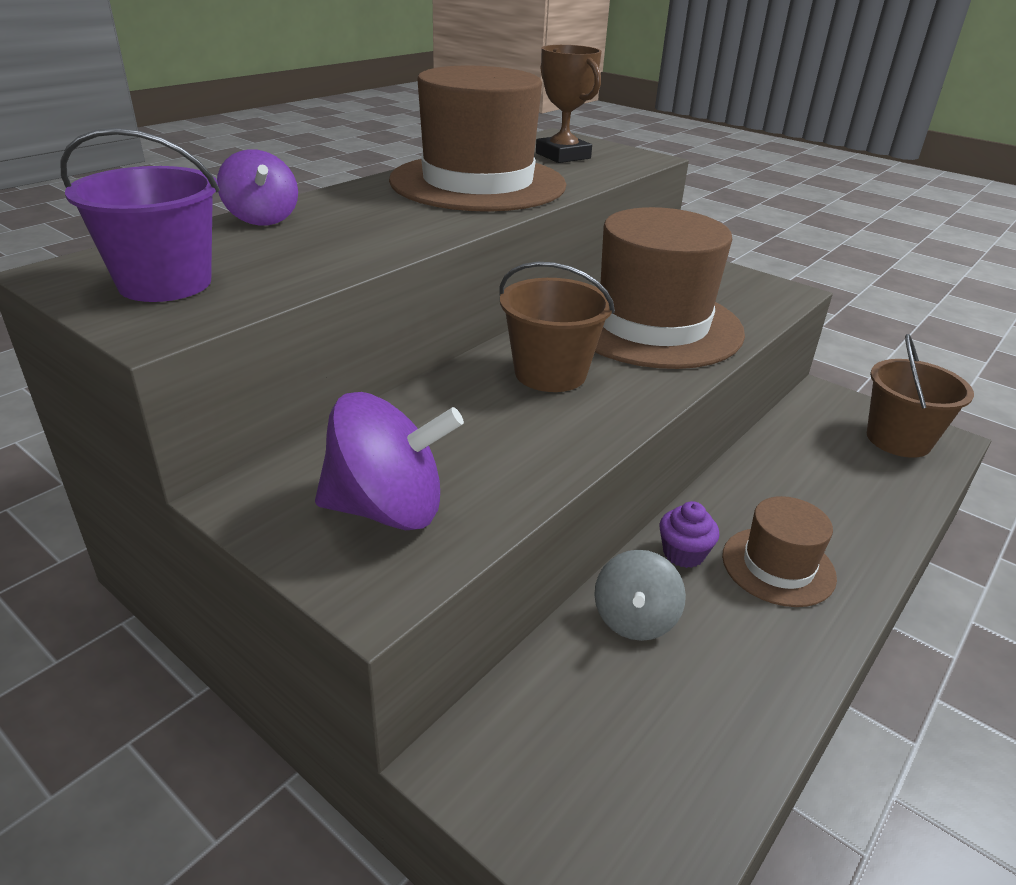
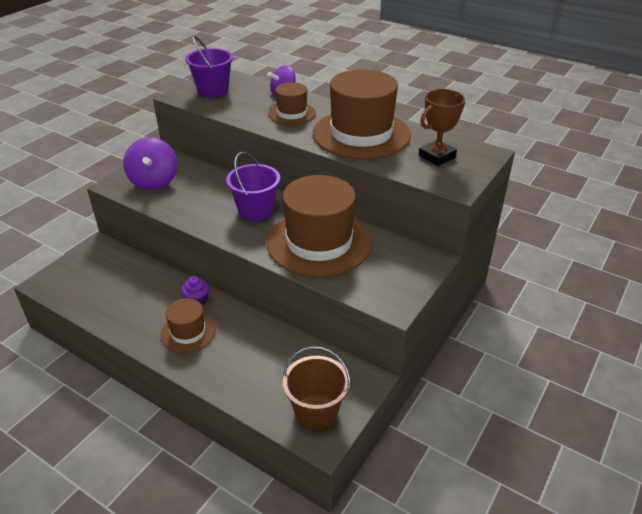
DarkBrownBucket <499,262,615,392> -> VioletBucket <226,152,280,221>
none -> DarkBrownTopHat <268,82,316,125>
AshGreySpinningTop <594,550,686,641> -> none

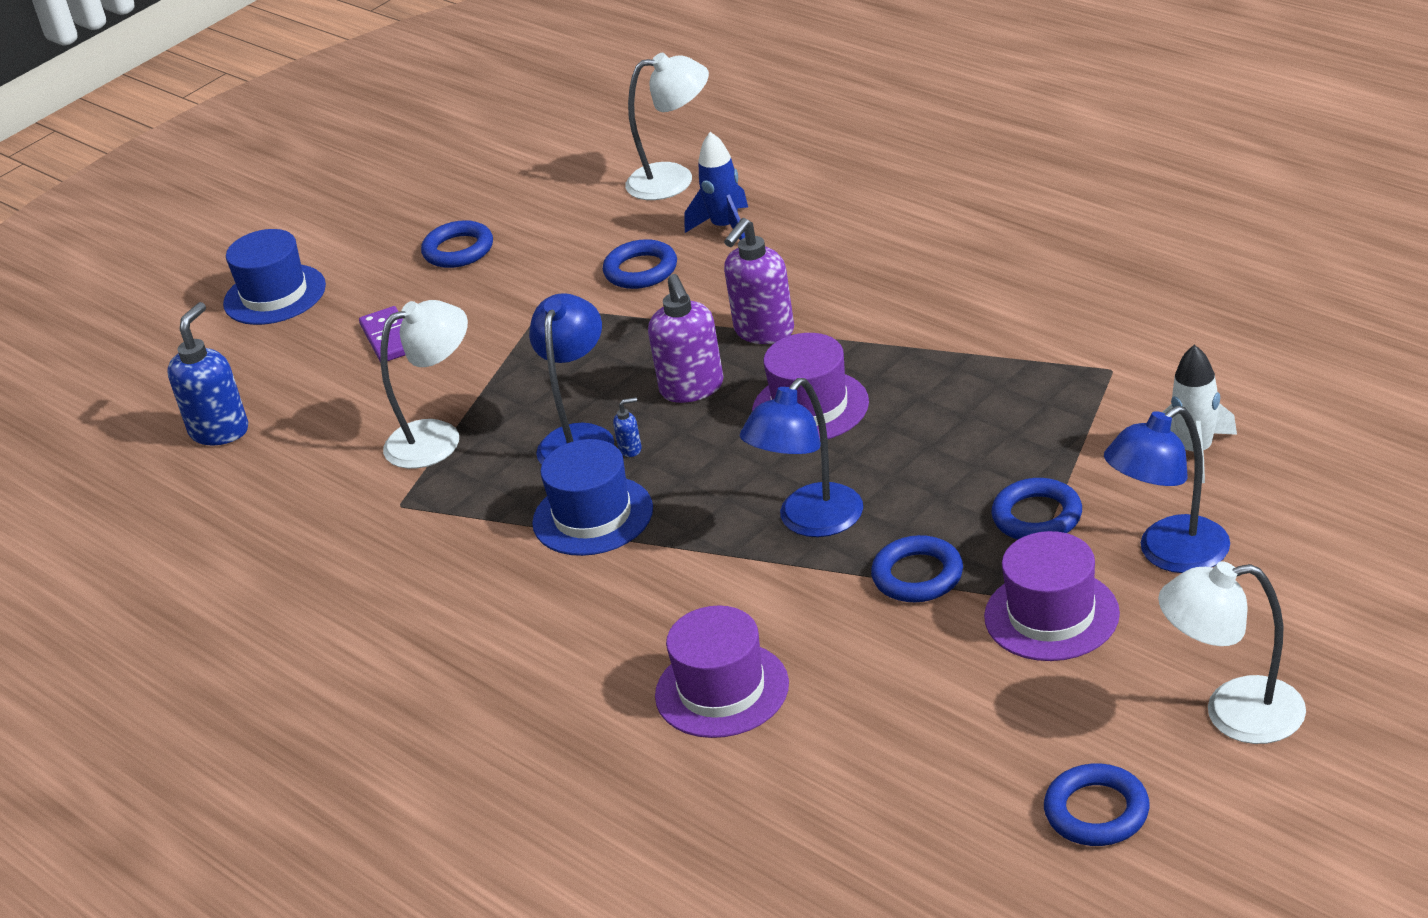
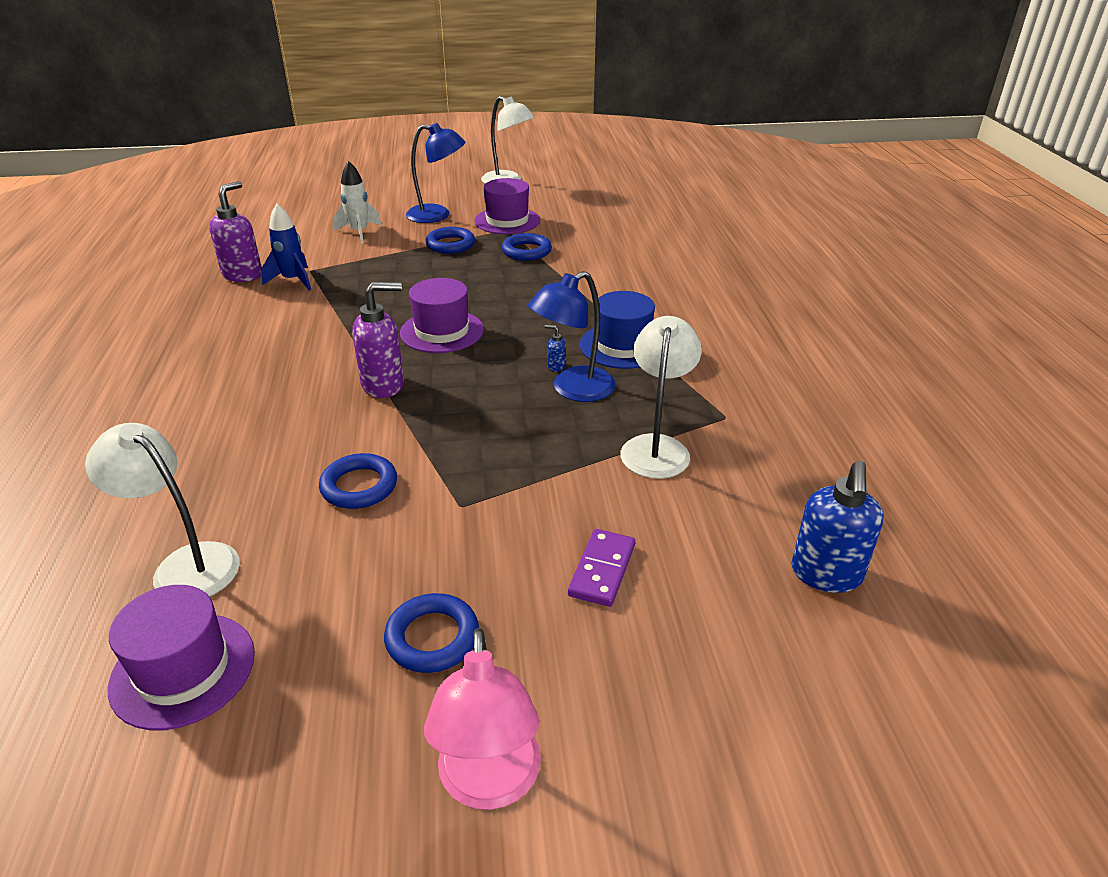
VioletTopHat <655,605,789,738> -> VioletTopHat <108,585,255,730>, move
VioletSoapDispenser <648,274,723,403> -> VioletSoapDispenser <209,181,262,282>, move
BlueToyRocket <684,132,748,240> -> BlueToyRocket <261,204,311,291>, move
none -> RosyLamp <424,628,541,810>
SnowWhiteLamp <381,300,468,469> -> SnowWhiteLamp <620,316,702,479>, 90 degrees clockwise
BlueSoapDispenser <167,302,248,445> -> BlueSoapDispenser <791,461,883,593>, 45 degrees counterclockwise
BlueTopHat <223,229,326,325> -> none
BlueLamp <740,378,863,537> -> none
BlueRing <1044,764,1150,846> -> none

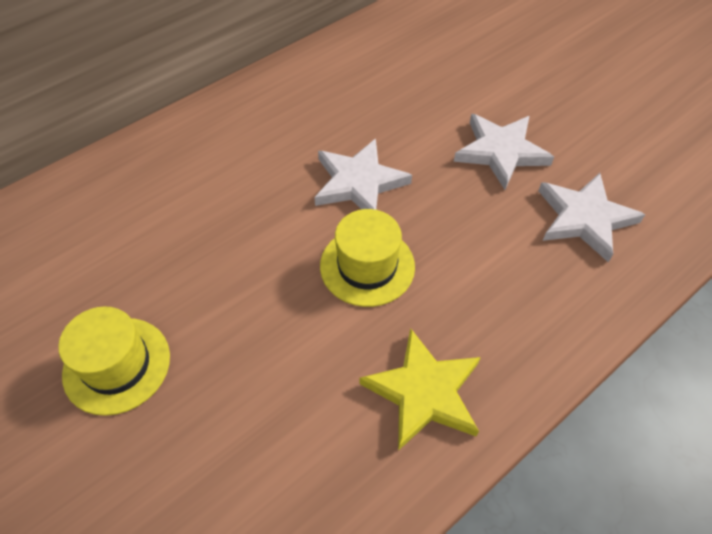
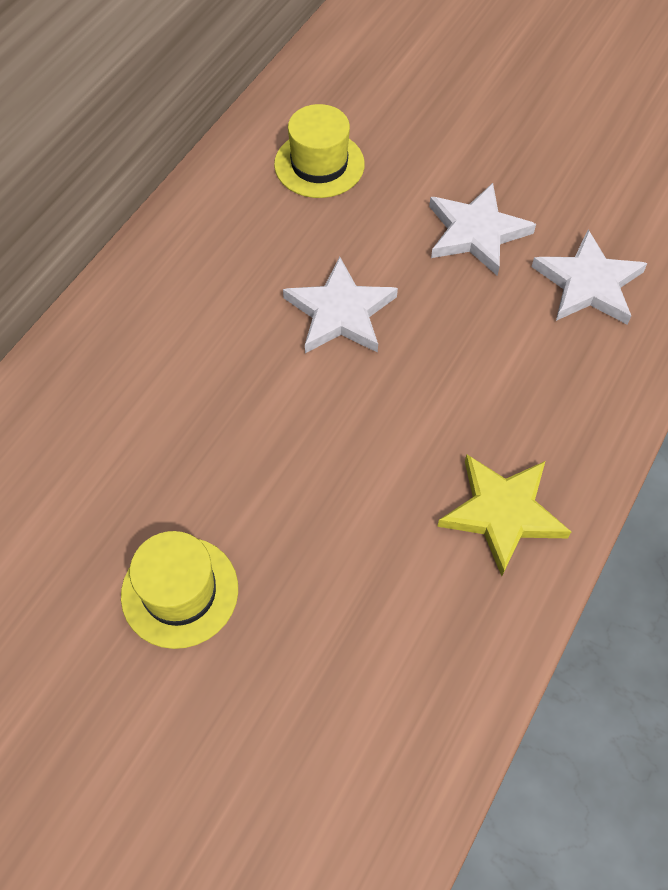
GoldenTopHat <320,209,415,307> -> GoldenTopHat <274,104,365,198>, move

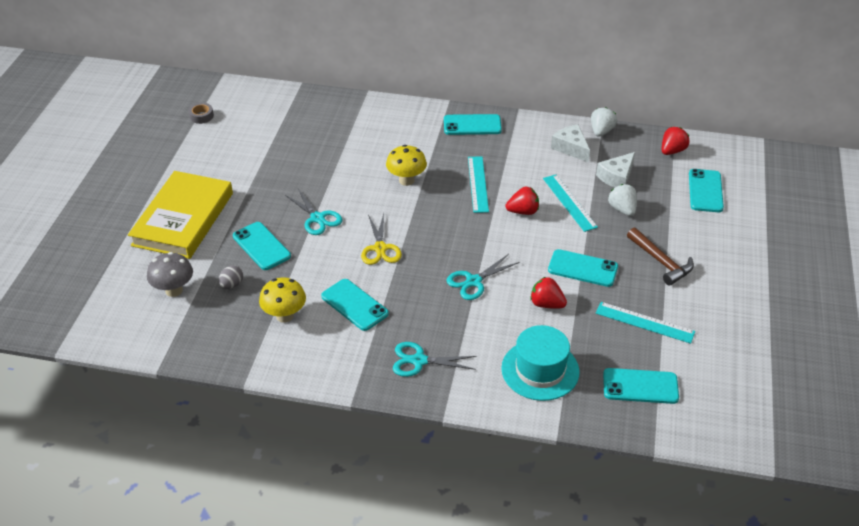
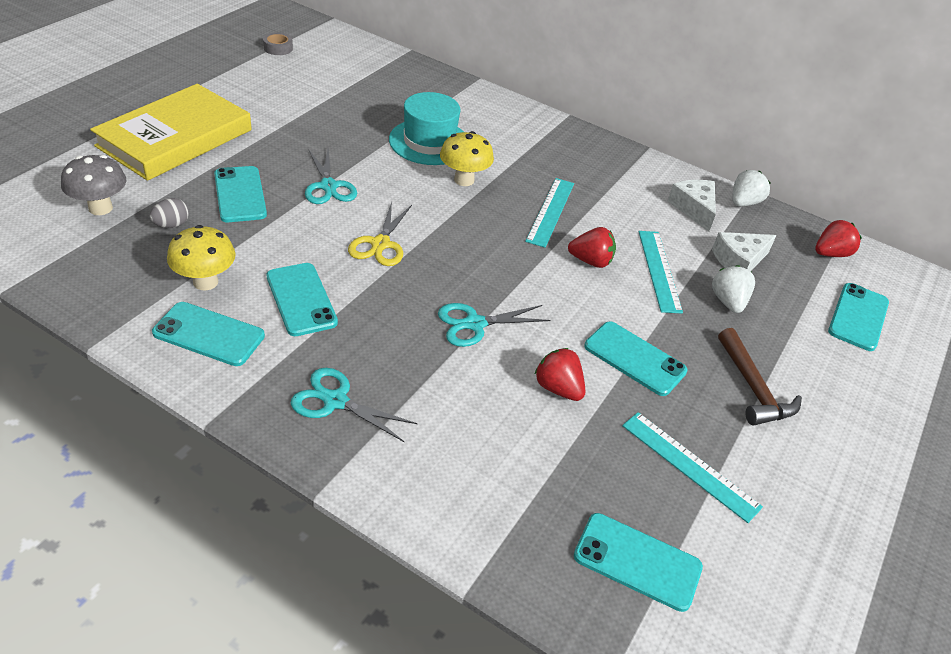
AquaPhone <444,114,502,135> -> AquaPhone <152,302,265,366>, move
AquaTopHat <501,325,580,401> -> AquaTopHat <389,92,464,165>, move

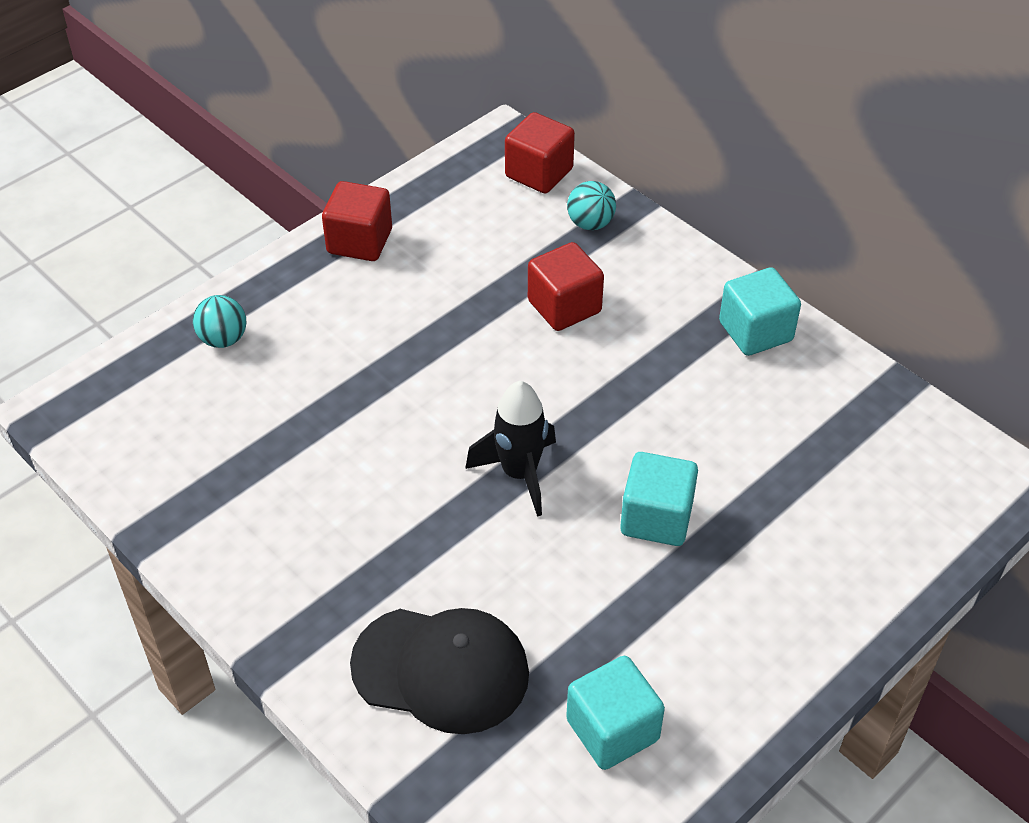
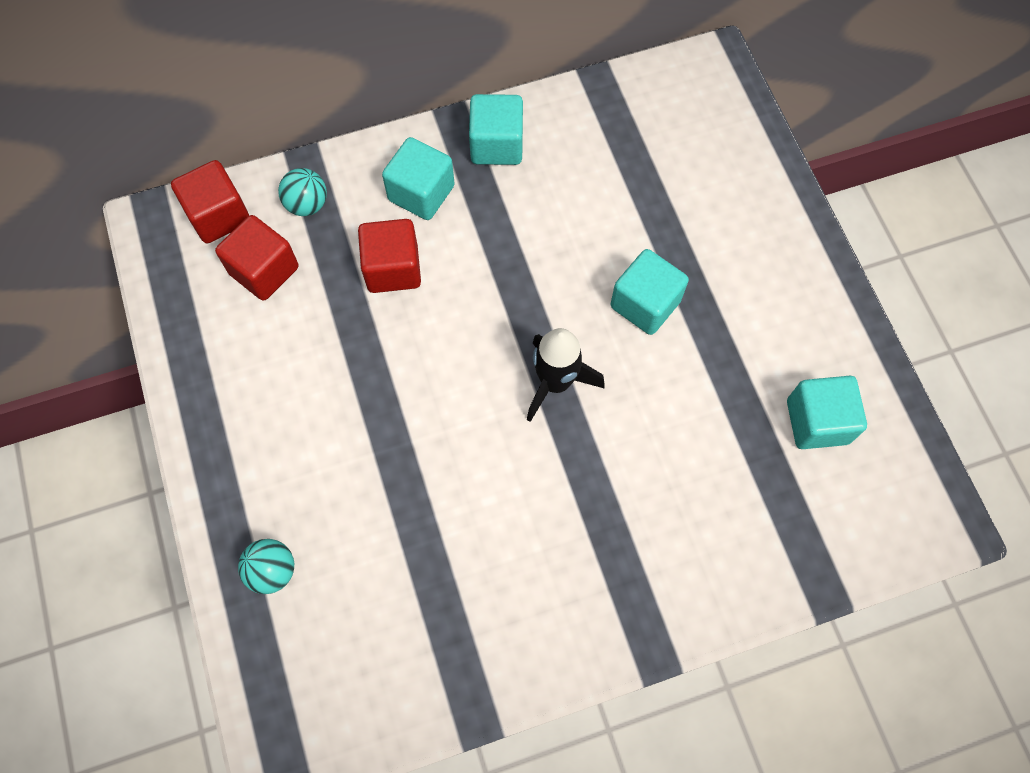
RedCube <322,181,392,261> -> RedCube <215,215,298,301>, move
none -> AquaCube <382,137,455,220>
JetBlackBaseballCap <350,608,529,734> -> none

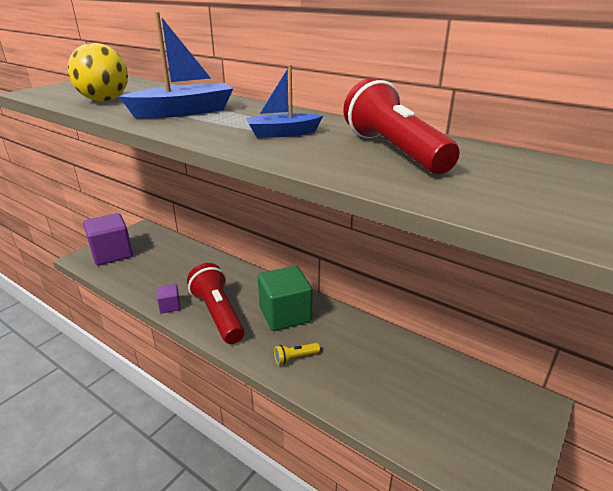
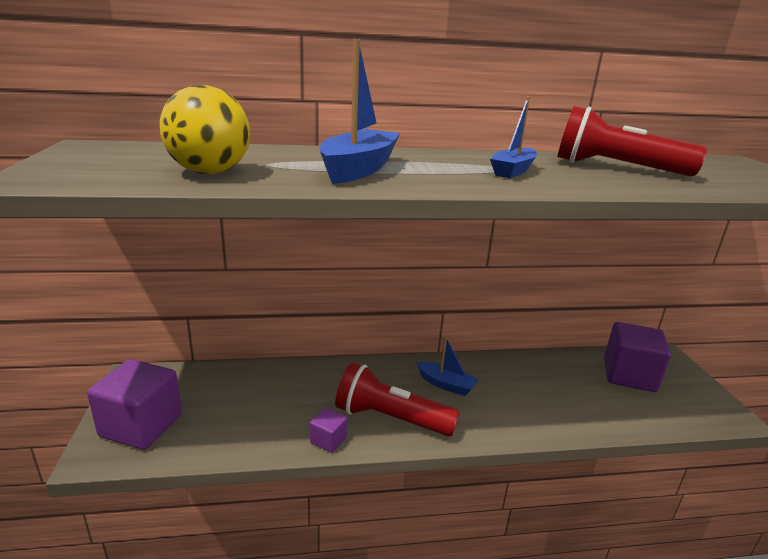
LeafGreenCube <258,266,312,331> -> BlueBoat <416,336,479,396>
none -> VioletCube <604,322,671,392>
GoldenFlashlight <274,343,320,365> -> none

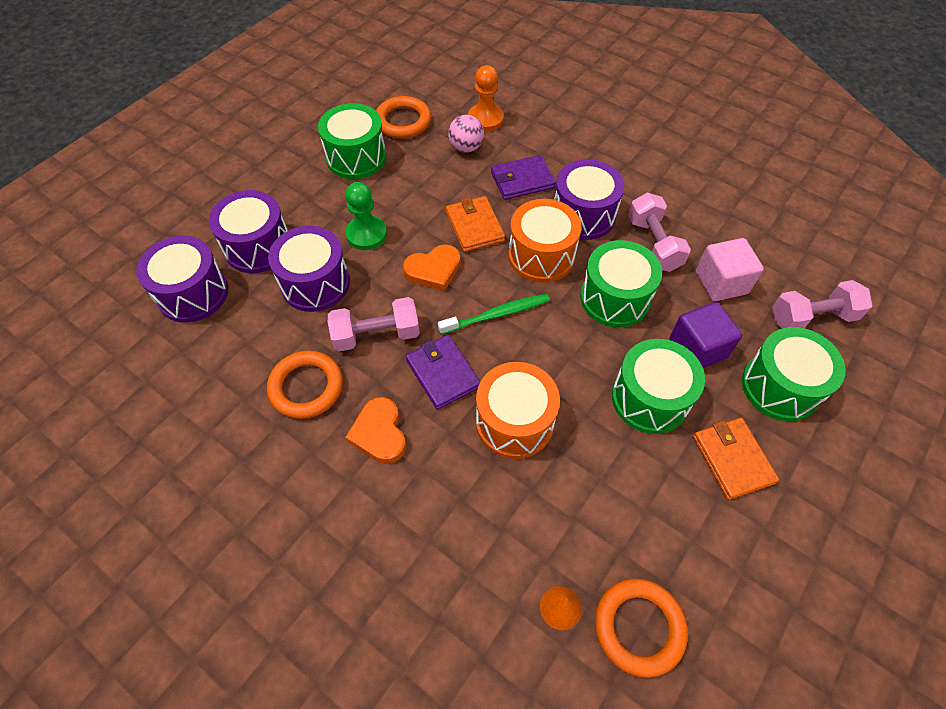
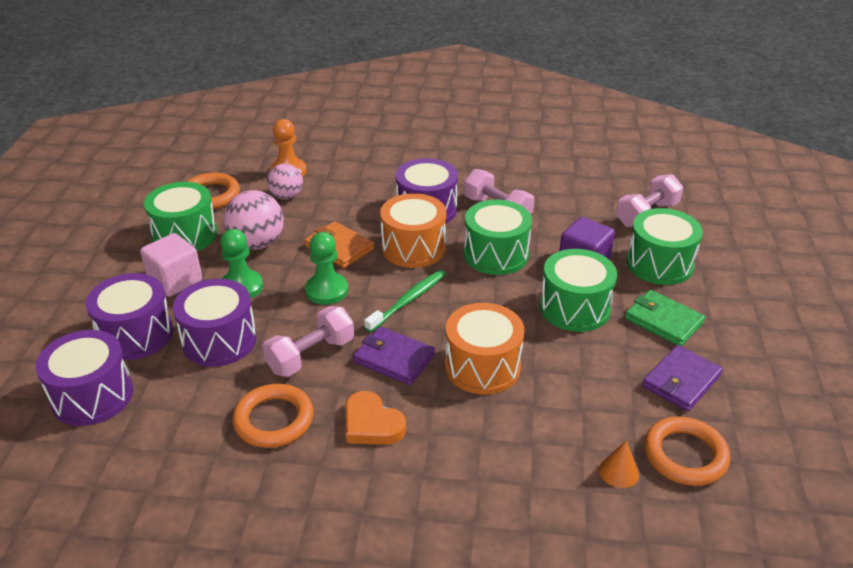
RosyCube <696,238,764,301> -> RosyCube <140,233,202,297>, move
none -> RosyBall <223,190,284,250>
OrangeLoveHeart <403,244,461,291> -> LeafGreenPawn <305,232,348,305>
OrangeBillfold <693,418,779,500> -> LeafGreenBillfold <625,290,705,346>
VioletBillfold <491,155,556,200> -> VioletBillfold <642,345,723,411>, move

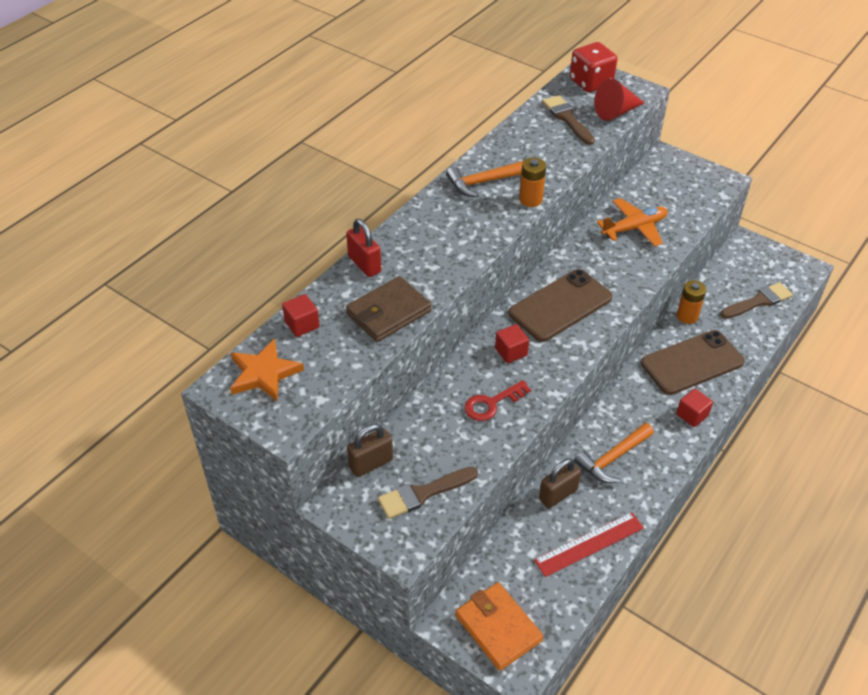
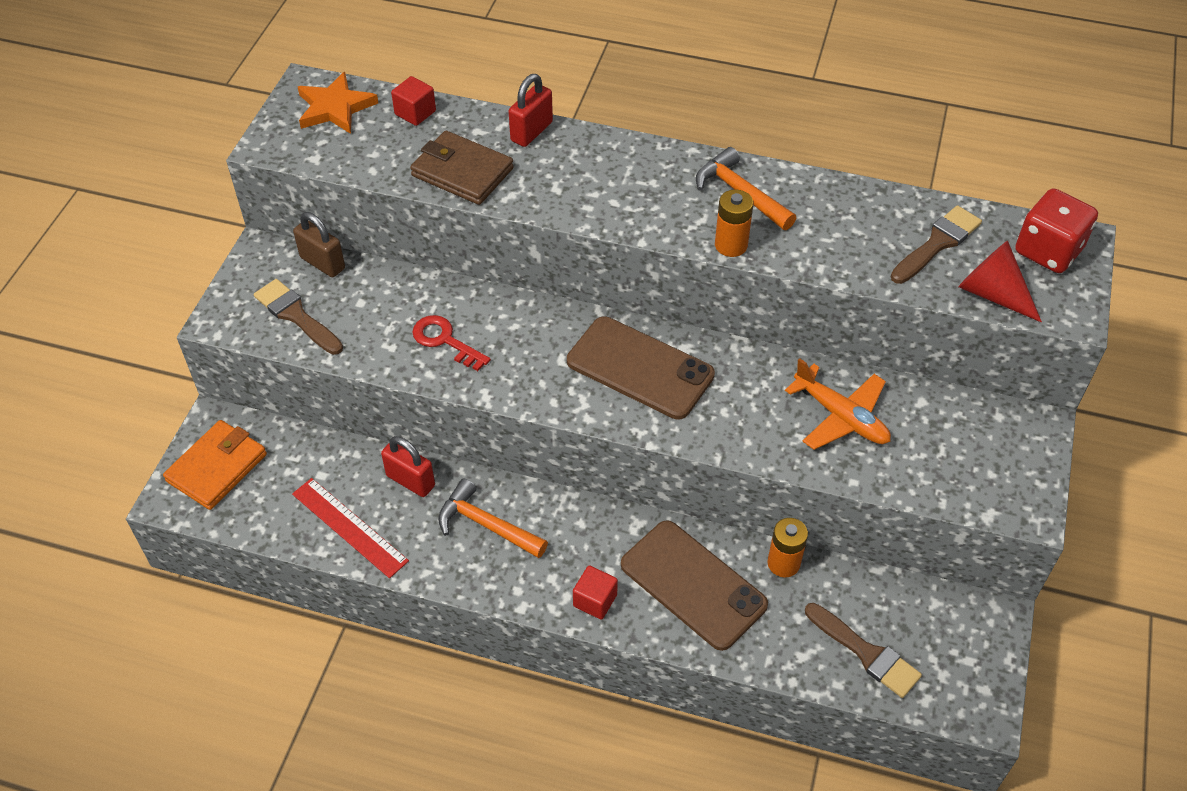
DarkBrownLock <539,458,581,508> -> RedLock <381,436,435,497>
RedCube <495,324,529,363> -> none

